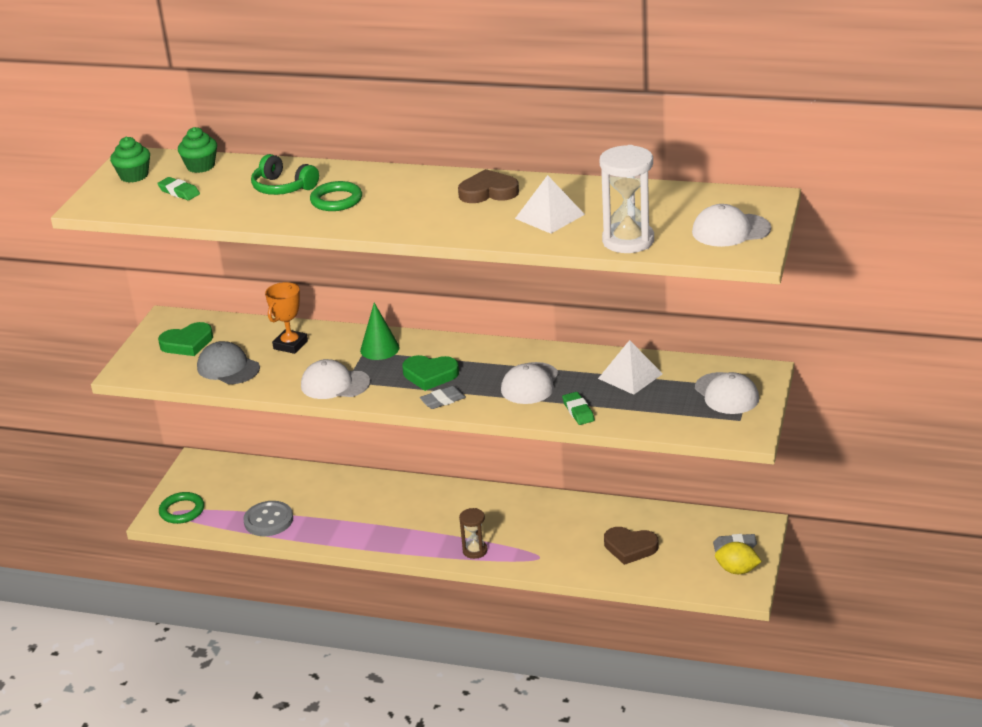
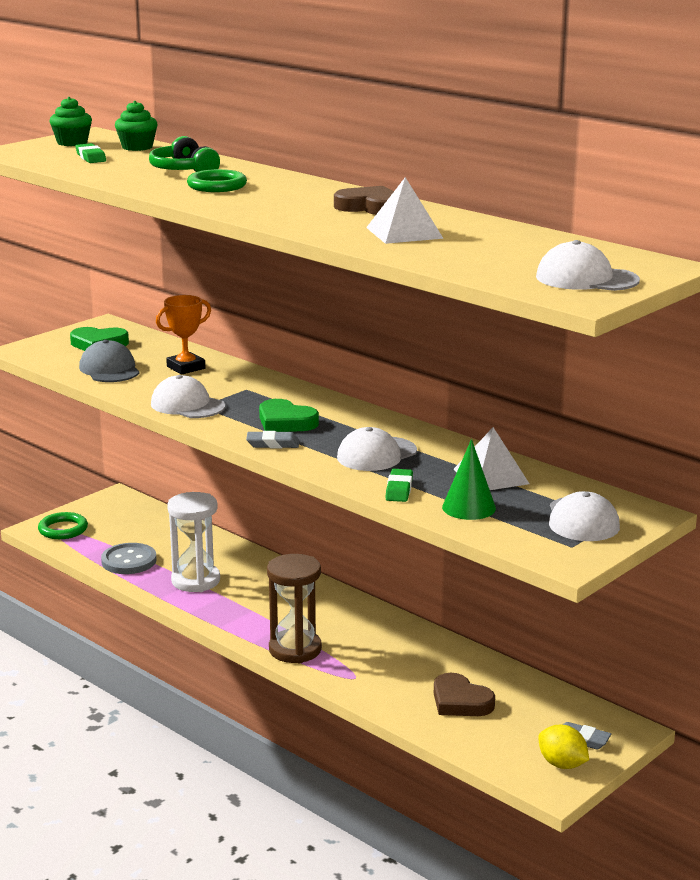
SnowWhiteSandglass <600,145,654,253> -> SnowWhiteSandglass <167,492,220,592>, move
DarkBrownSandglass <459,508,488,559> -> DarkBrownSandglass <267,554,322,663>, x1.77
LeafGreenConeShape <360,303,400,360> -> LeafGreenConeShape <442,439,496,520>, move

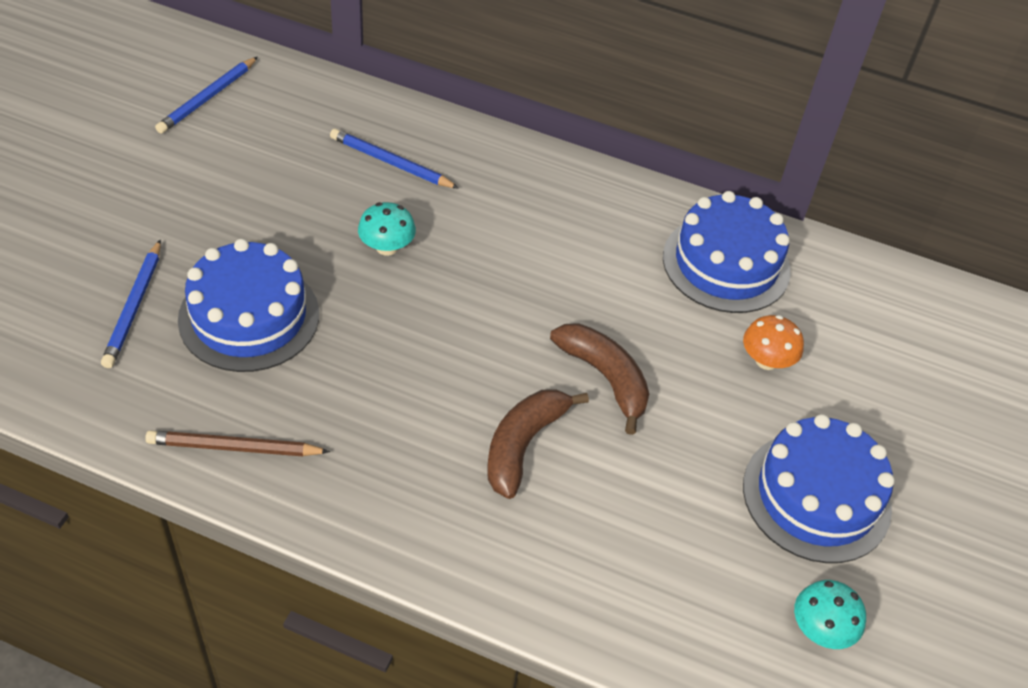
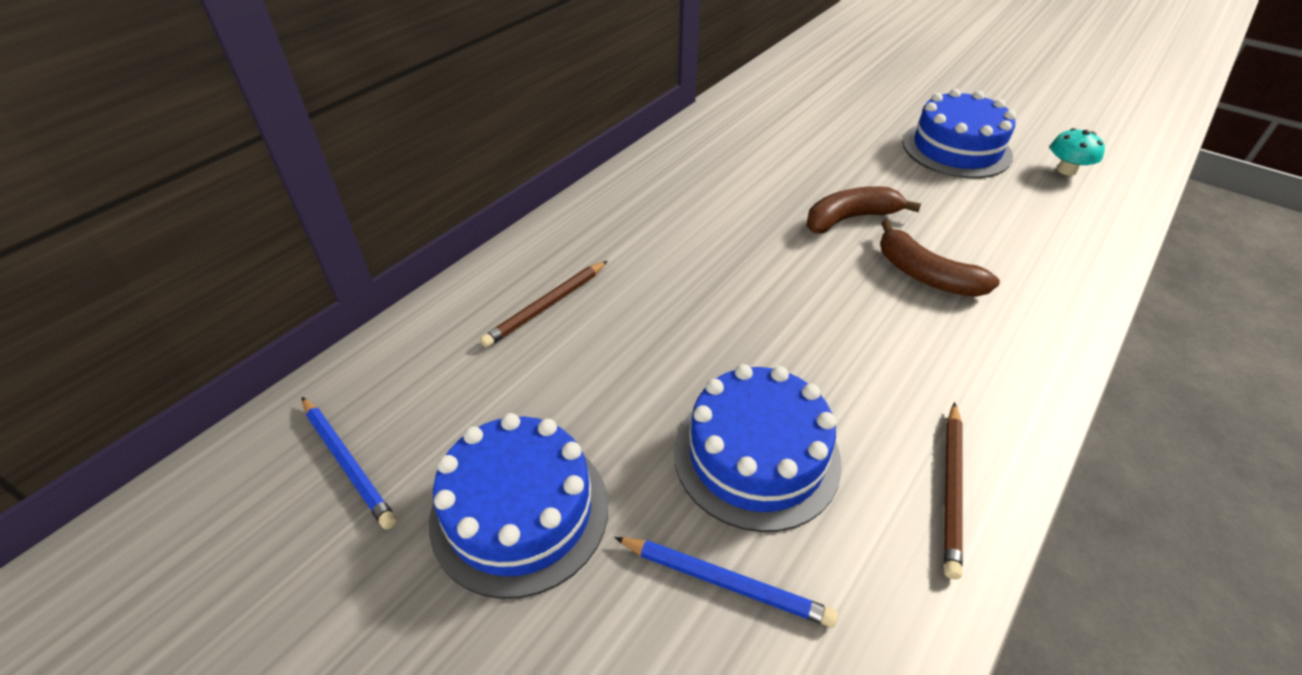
BlueCake <663,191,791,313> -> BlueCake <429,413,608,599>, move
BlueWoodenPencil <330,129,459,189> -> DarkBrownWoodenPencil <480,261,607,348>
AquaMushroom <358,202,416,256> -> none
OrangeMushroom <743,315,804,370> -> none

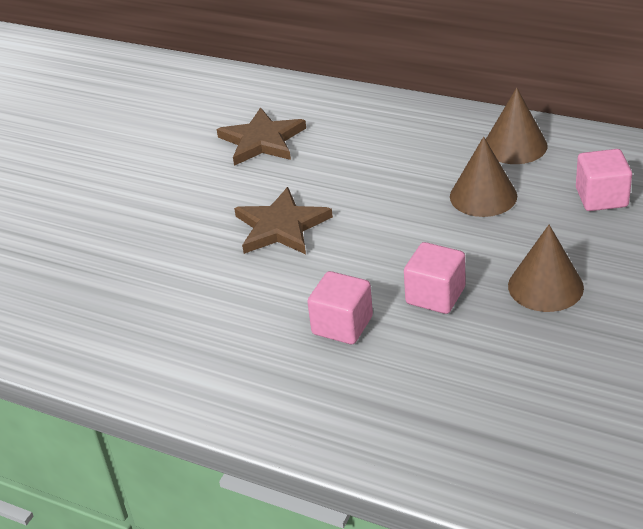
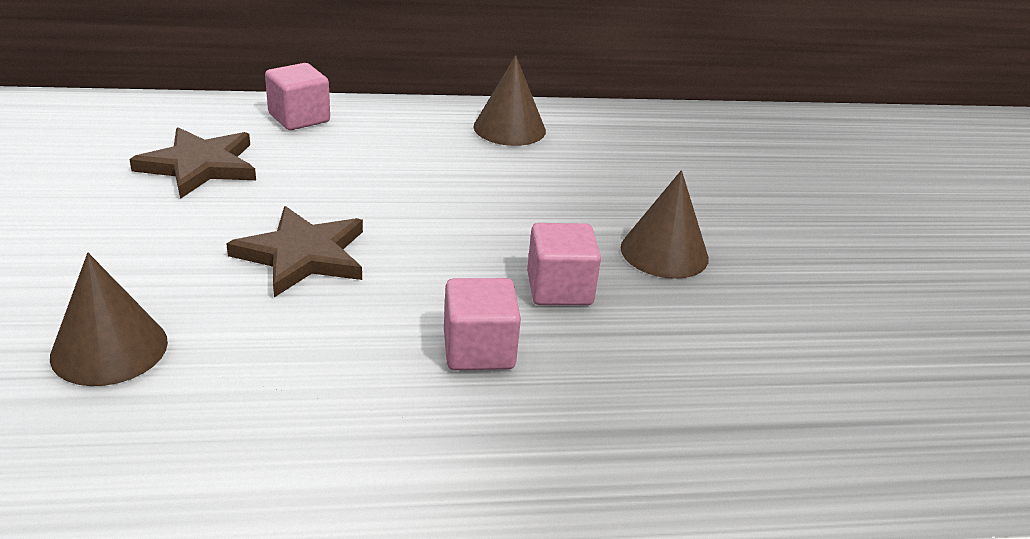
DarkBrownConeShape <450,137,517,217> -> DarkBrownConeShape <50,253,168,386>, move
RosyCube <576,149,632,211> -> RosyCube <265,63,330,130>, move

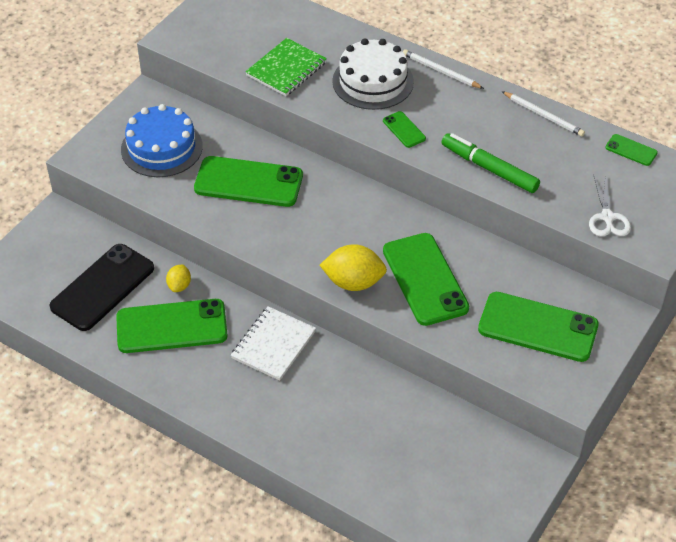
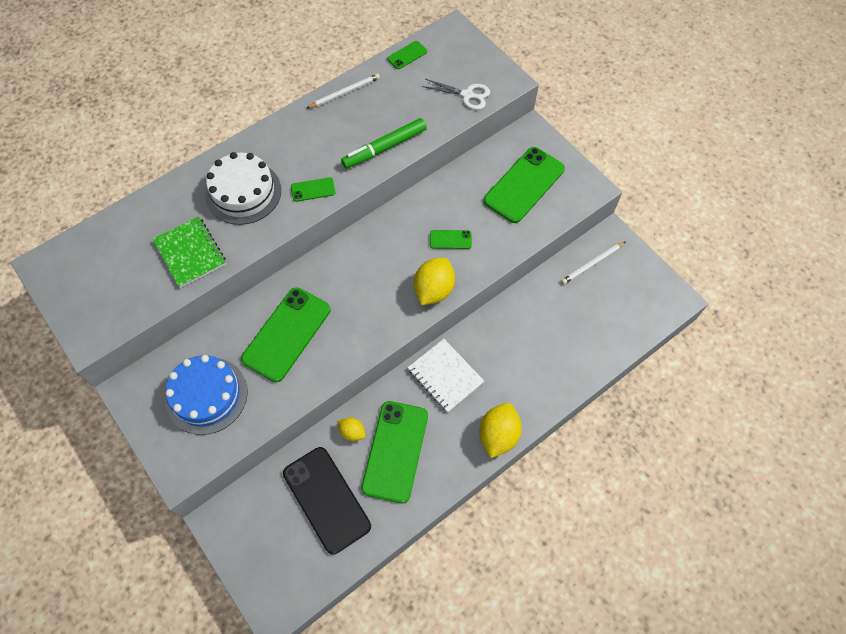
LeafGreenPhone <383,233,469,326> -> LeafGreenPhone <430,230,472,249>, x0.46
none -> GoldenLemon <479,403,522,458>
SnowWhiteWoodenPencil <403,49,484,89> -> SnowWhiteWoodenPencil <561,242,625,284>, move

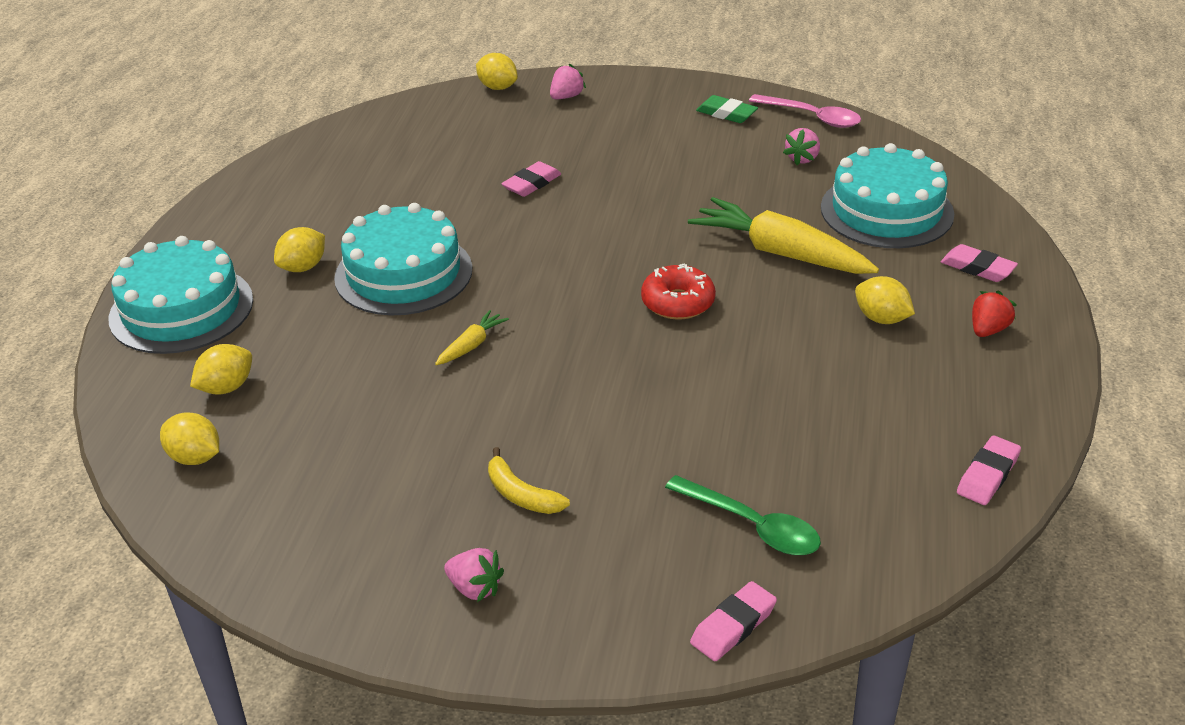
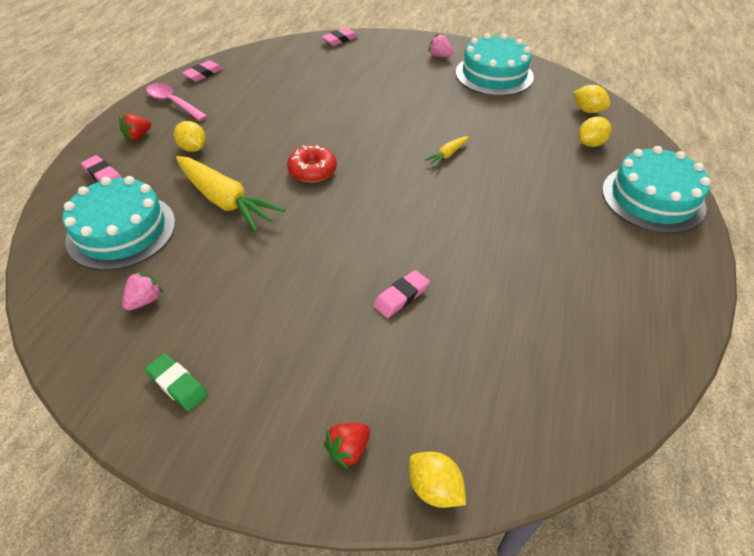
RosyTablespoon <749,94,861,128> -> RosyTablespoon <146,83,208,121>, move
RosyStrawberry <550,63,586,99> -> RedStrawberry <324,423,370,469>
AquaCake <334,203,472,315> -> AquaCake <456,33,534,96>, move
GoldenLemon <274,227,325,272> -> none
GoldenToyBanana <488,447,570,514> -> none
LeafGreenTablespoon <665,475,821,555> -> none

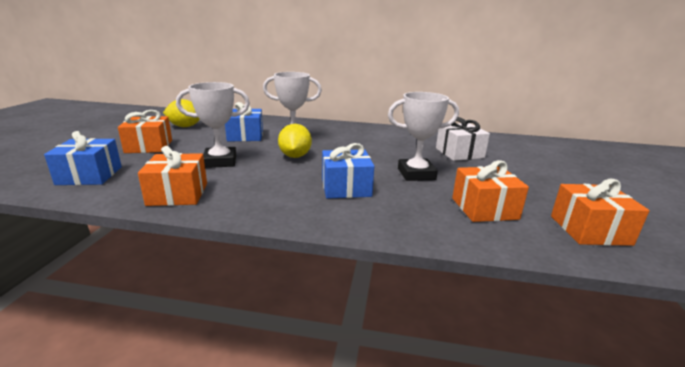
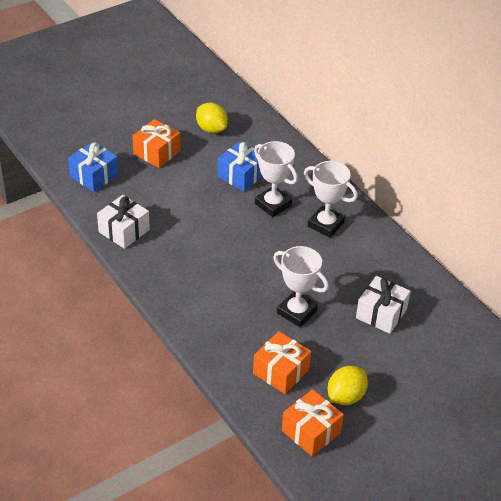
OrangePresent <138,146,207,206> -> SnowWhitePresent <97,195,150,249>
SnowWhiteAwardCup <176,82,250,168> -> SnowWhiteAwardCup <304,161,358,237>, move
GoldenLemon <278,124,312,158> -> GoldenLemon <328,366,368,405>, move
BluePresent <322,143,374,199> -> none

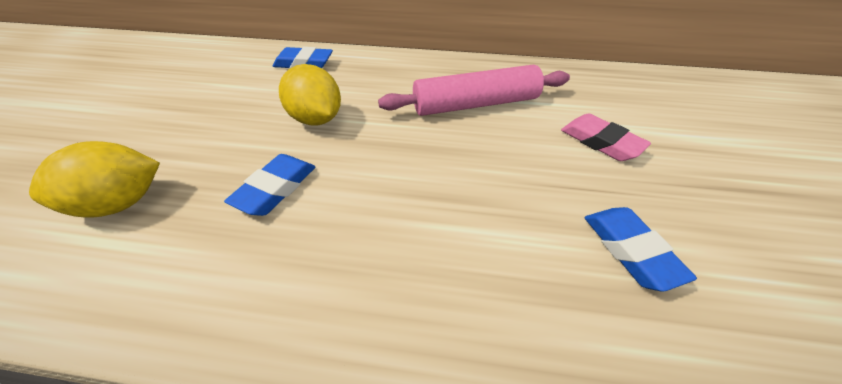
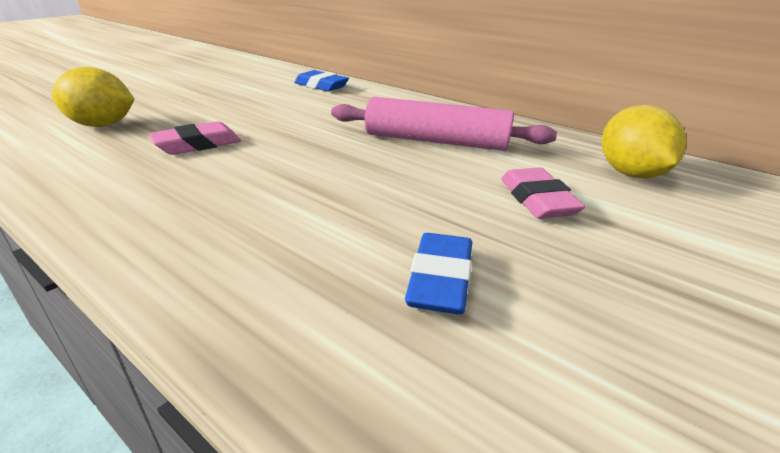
BluePencilEraser <224,154,315,216> -> RosyPencilEraser <149,121,241,155>
GoldenLemon <279,64,341,125> -> GoldenLemon <602,105,687,178>, move

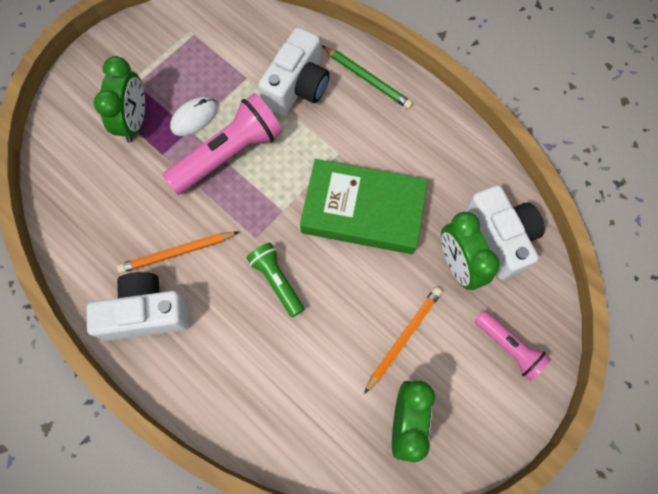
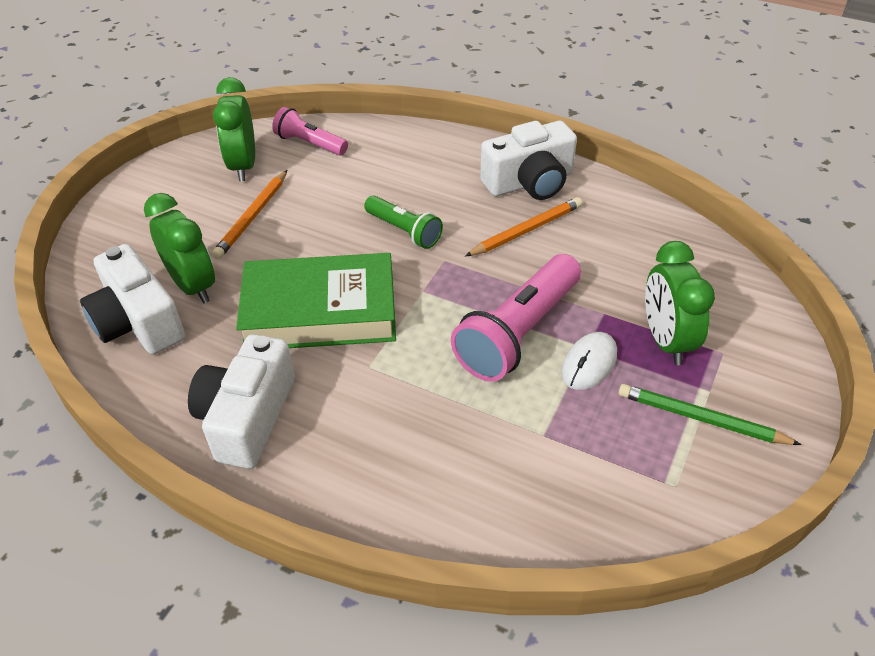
SnowWhiteCamera <258,27,330,116> -> SnowWhiteCamera <188,334,295,469>, move
RosyFlashlight <475,311,551,381> -> RosyFlashlight <272,107,348,156>, move
LeafGreenWoodenPencil <322,45,413,109> -> LeafGreenWoodenPencil <618,384,802,445>, move

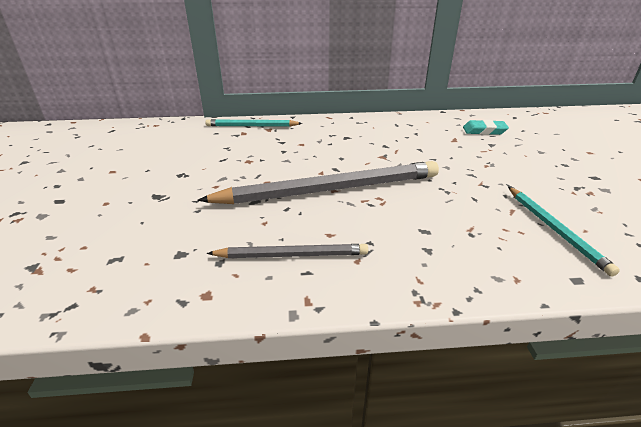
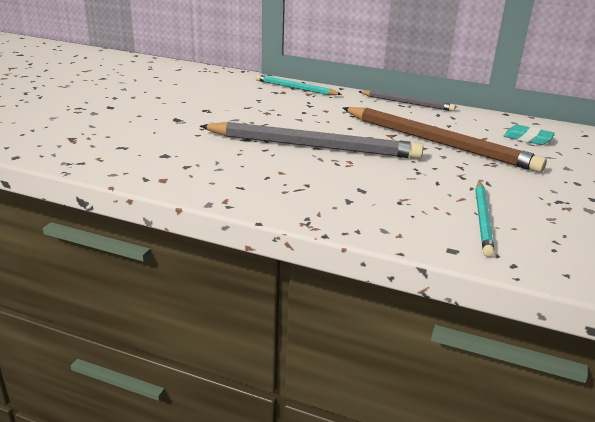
none -> DarkBrownWoodenPencil <343,107,547,172>
AshGreyWoodenPencil <207,244,368,258> -> AshGreyWoodenPencil <358,90,456,111>, move

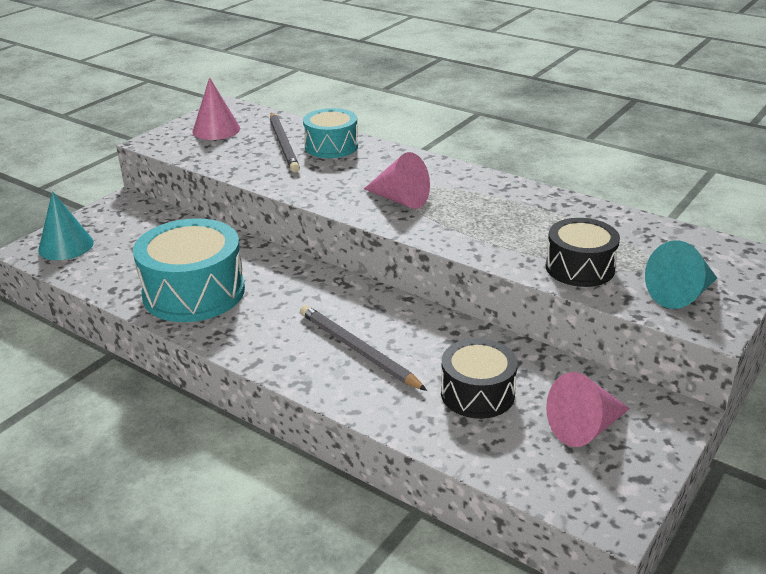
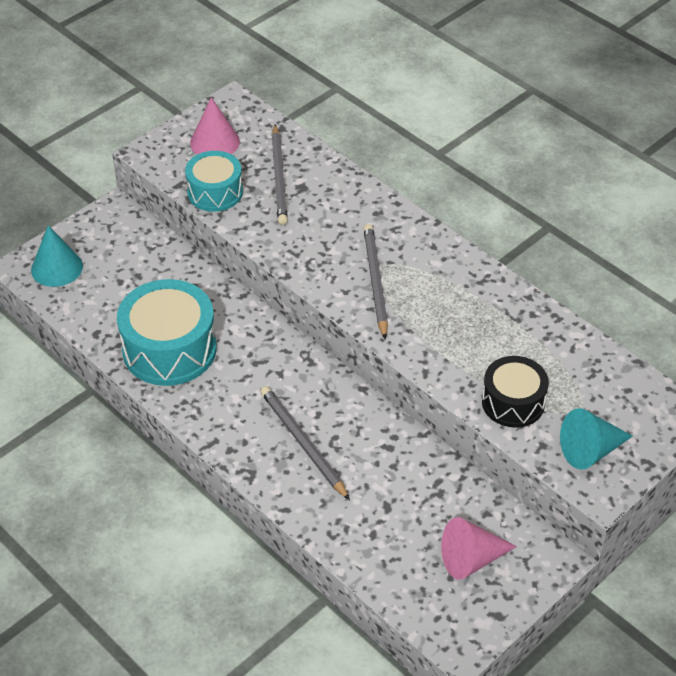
AquaToyDrum <303,108,358,158> -> AquaToyDrum <185,151,243,212>, move
RosyConeShape <364,152,430,209> -> AshGreyWoodenPencil <363,224,388,339>
JetBlackToyDrum <441,338,518,419> -> none

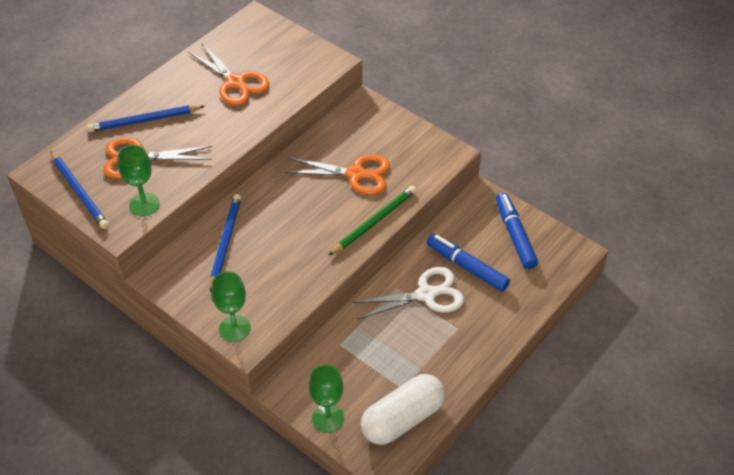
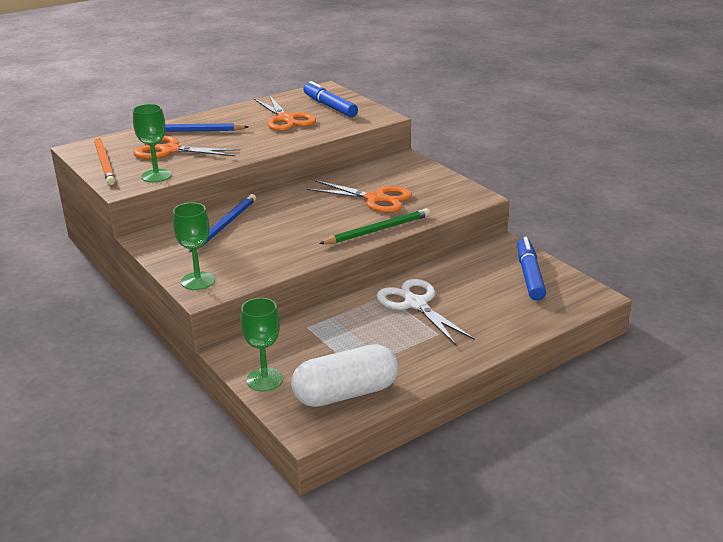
BlueWoodenPencil <50,151,109,229> -> OrangeWoodenPencil <94,137,115,185>
BlueMarker <426,234,510,292> -> BlueMarker <303,81,358,117>, move
SnowWhiteShears <352,267,464,320> -> SnowWhiteShears <377,279,475,345>, 120 degrees counterclockwise

